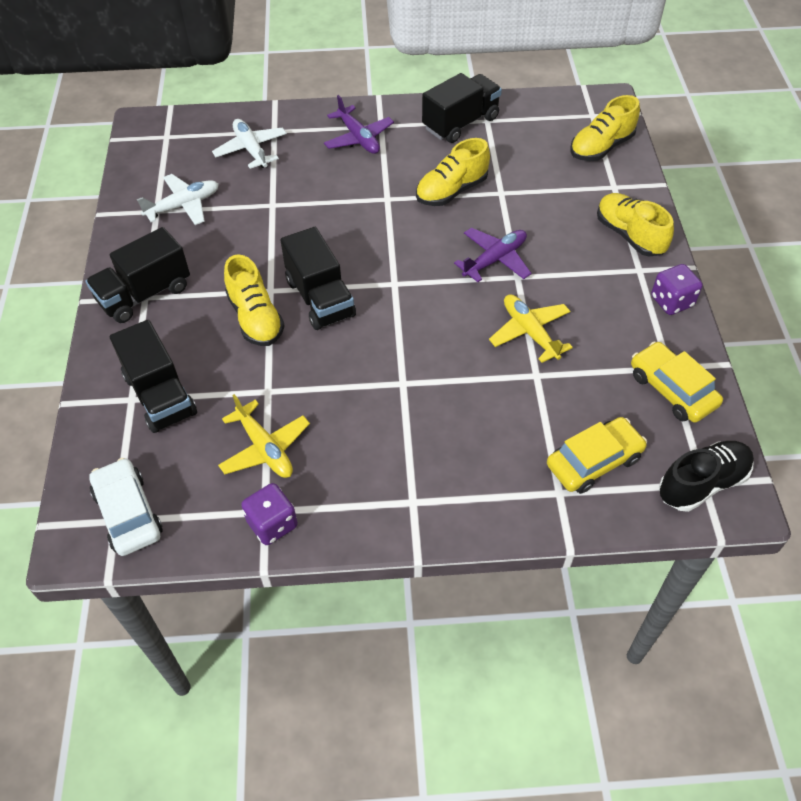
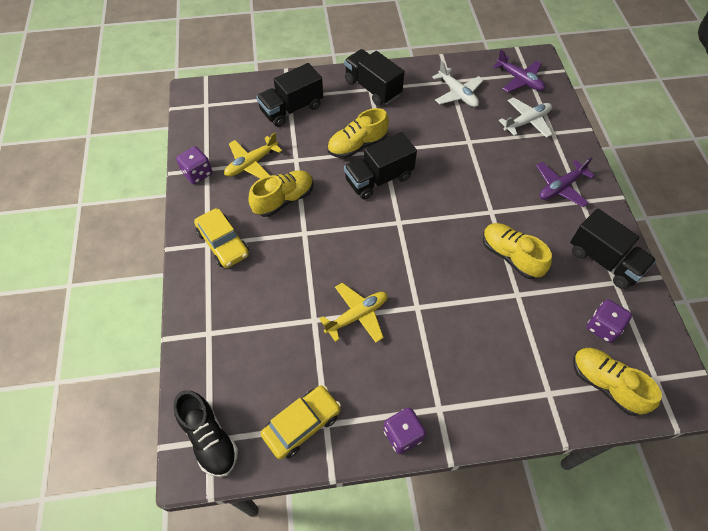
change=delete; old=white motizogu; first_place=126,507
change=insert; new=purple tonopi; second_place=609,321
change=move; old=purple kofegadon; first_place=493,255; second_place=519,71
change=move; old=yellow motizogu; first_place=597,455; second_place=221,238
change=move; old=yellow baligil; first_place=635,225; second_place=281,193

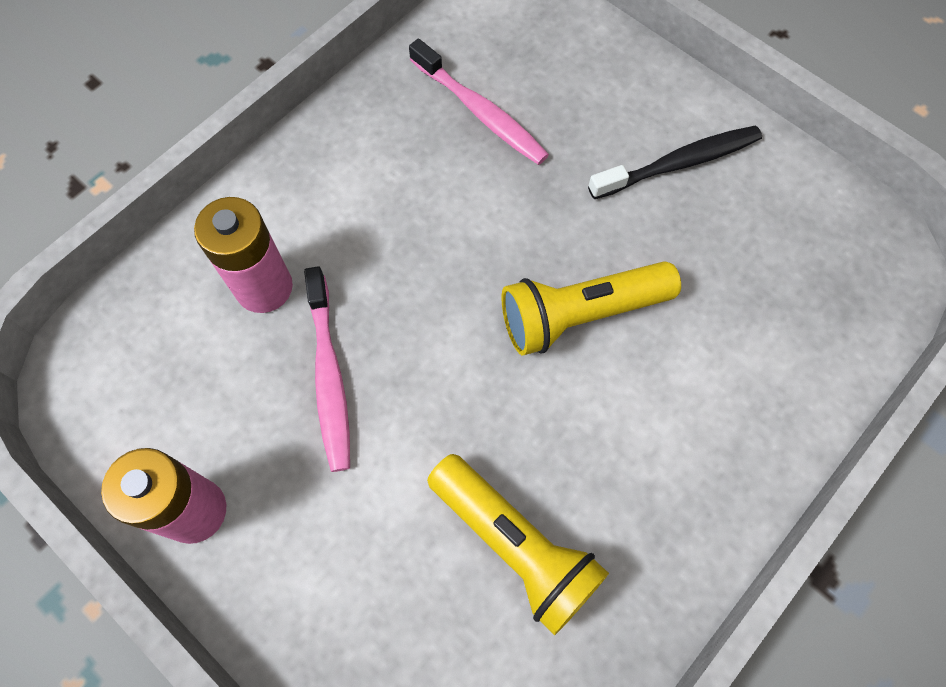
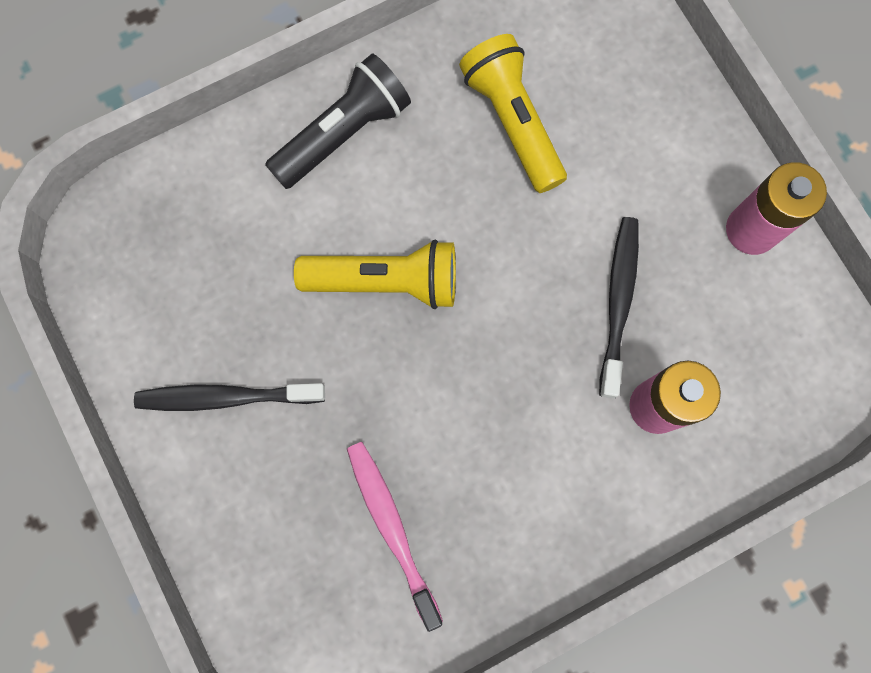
change=insert; new=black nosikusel; second_place=338,121
change=recolor; old=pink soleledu; new=black soleledu; first_place=327,369; second_place=619,307

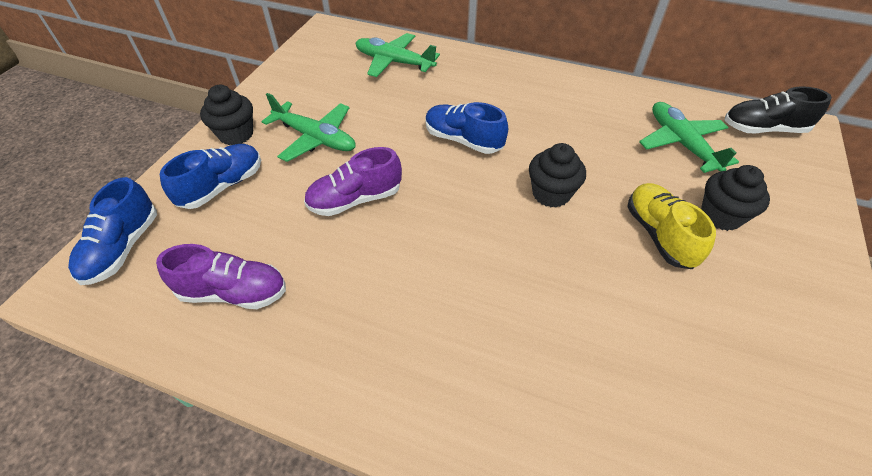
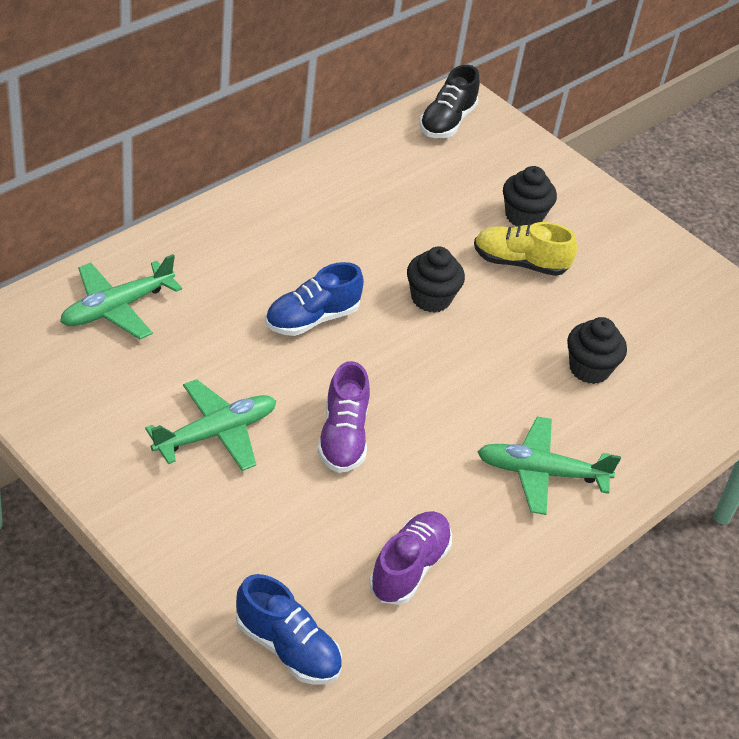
change=delete; old=blue baligil; first_place=210,176
change=move; old=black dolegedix; first_place=226,115; second_place=597,350
change=move; old=green kofegadon; first_place=689,137; second_place=549,465

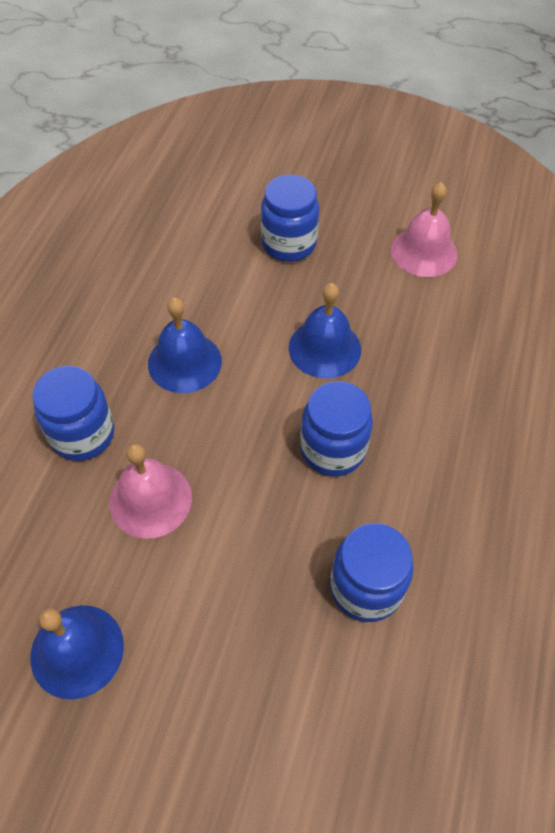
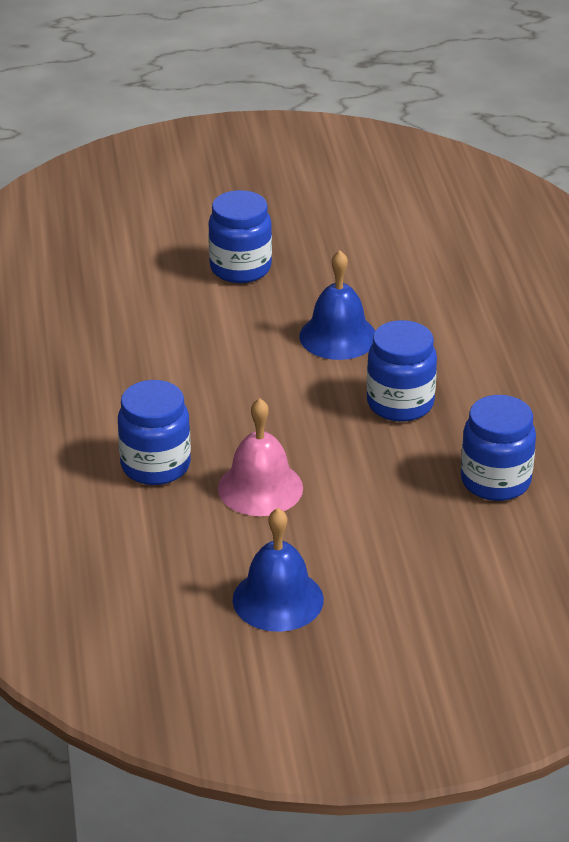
change=delete; old=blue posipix; first_place=185,345
change=delete; old=pink posipix; first_place=424,229

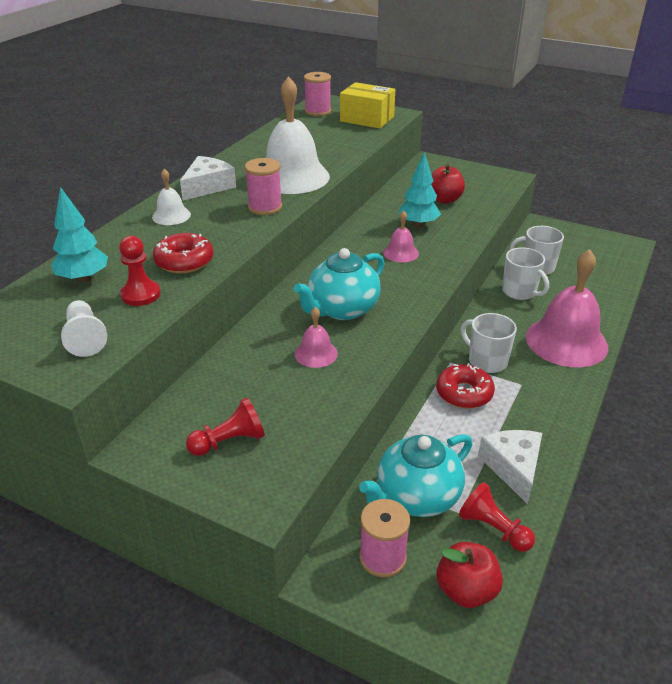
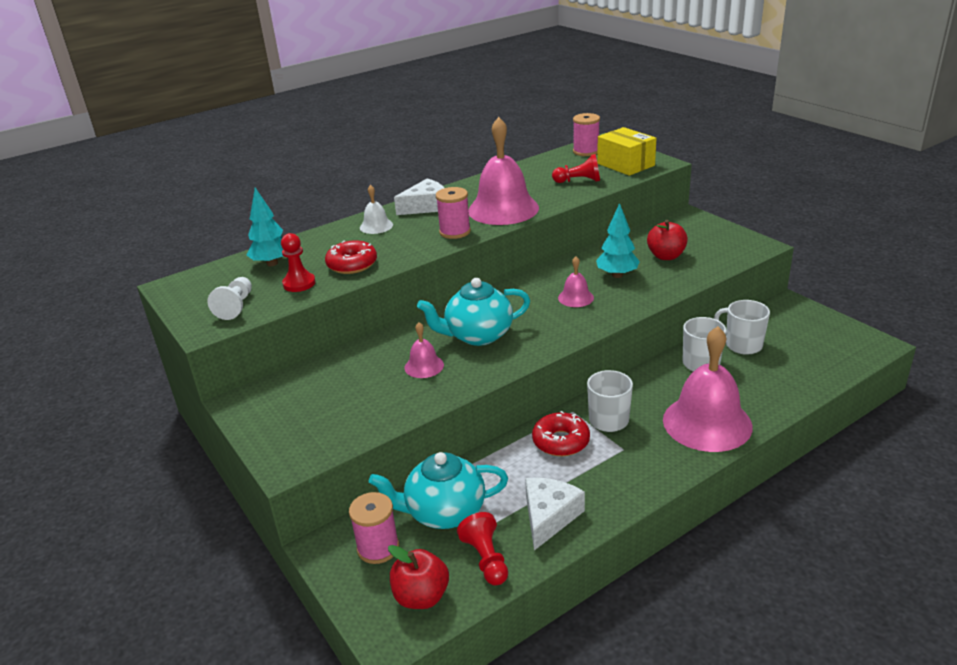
change=move; old=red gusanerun; first_place=225,427; second_place=576,168
change=recolor; old=white posipix; new=pink posipix; first_place=298,135; second_place=503,171

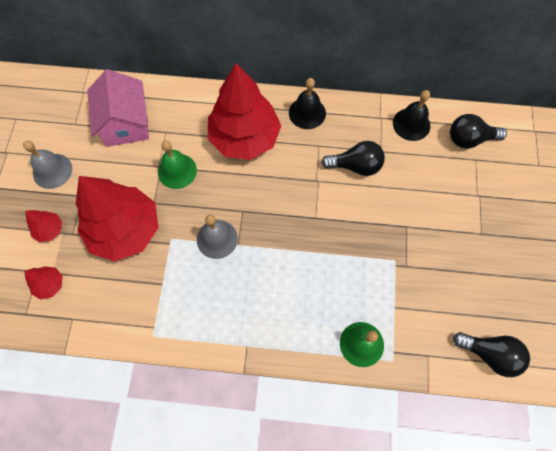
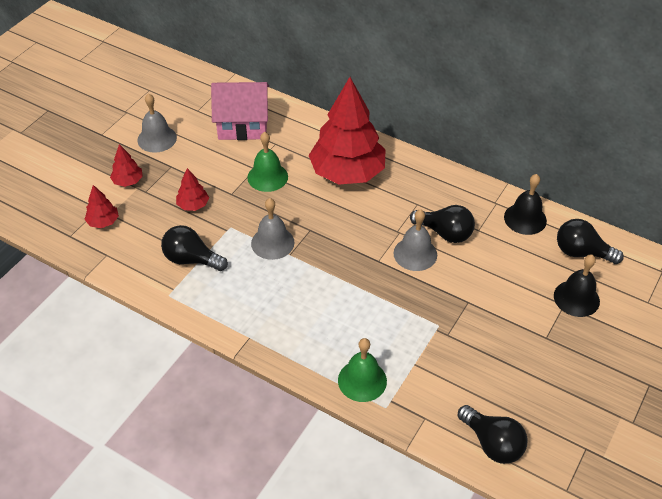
change=insert; new=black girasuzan; second_place=194,248
change=insert; new=grey posipix; second_place=415,240
change=move; old=black posipix; first_place=307,103; second_place=577,286
change=rotate; old=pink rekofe; first_place=118,108; second_place=240,111; degrees=75
change=resize; old=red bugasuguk; first_place=117,219; second_place=192,189; factor=0.42

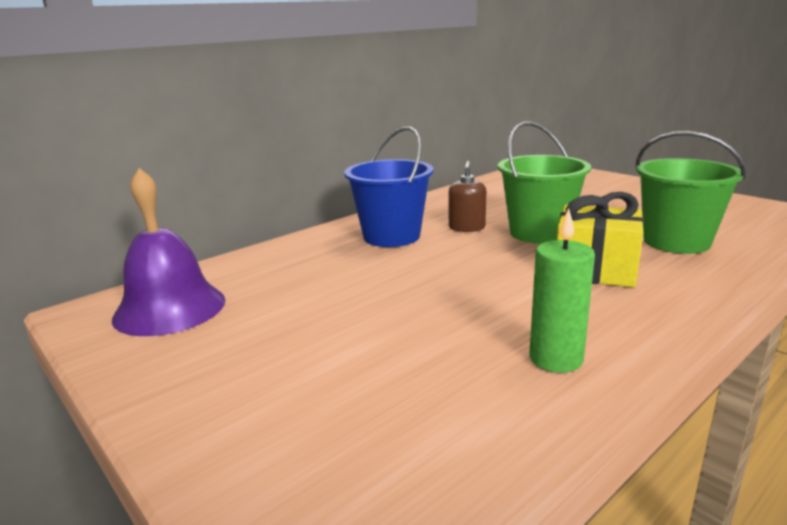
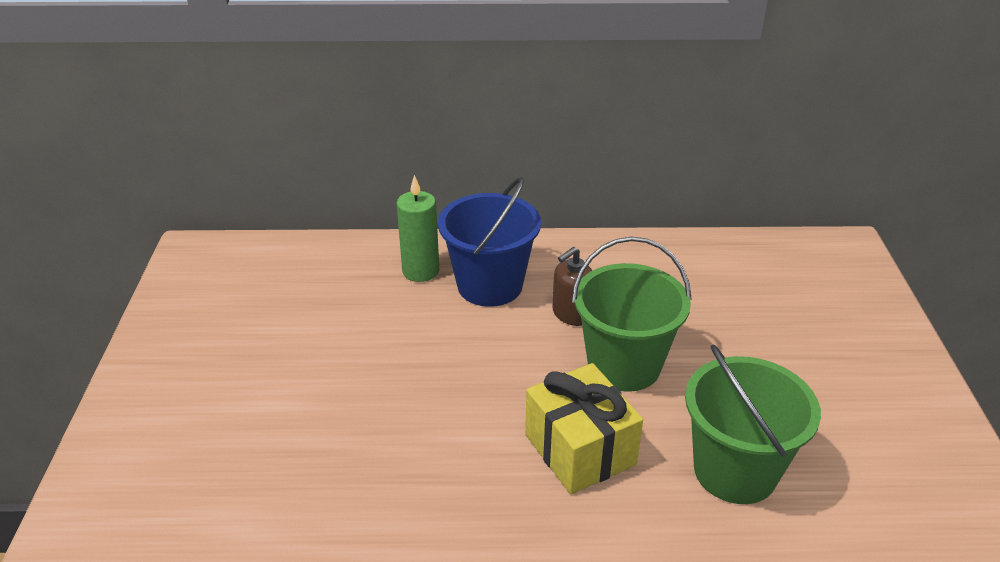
change=delete; old=purple posipix; first_place=168,252
change=move; old=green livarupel; first_place=562,290; second_place=418,228

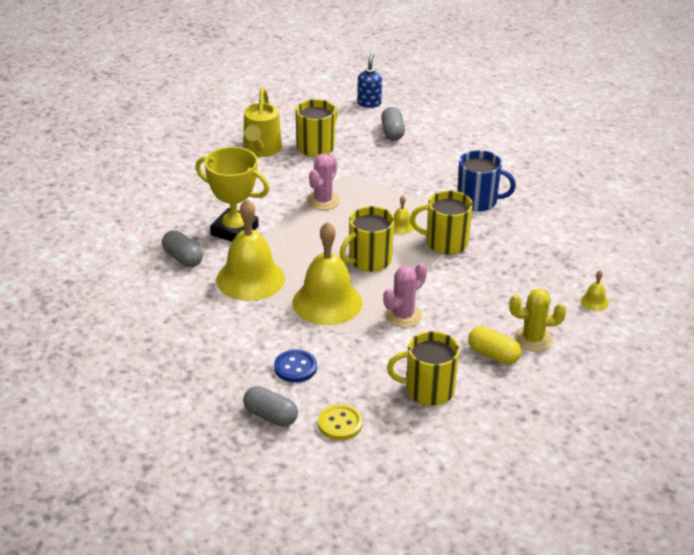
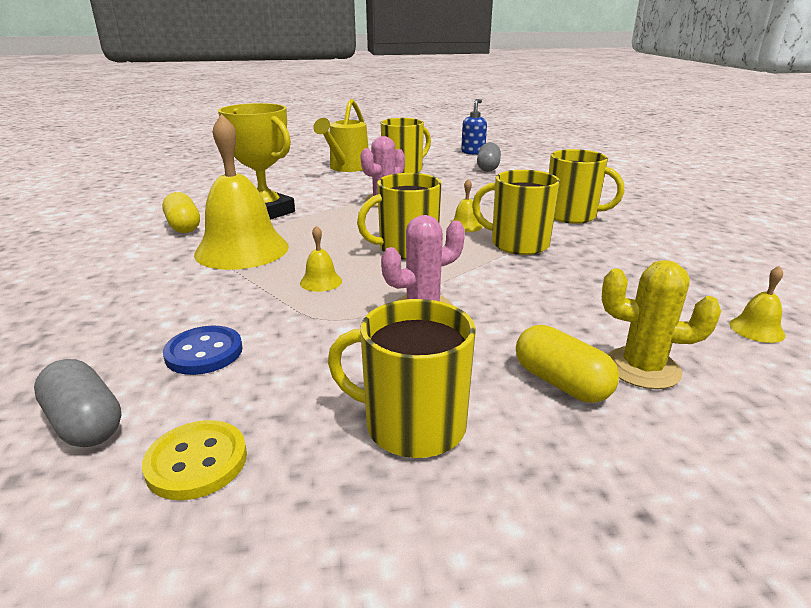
change=recolor; old=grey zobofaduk; new=yellow zobofaduk; first_place=182,248; second_place=181,212
change=recolor; old=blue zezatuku; new=yellow zezatuku; first_place=486,181; second_place=586,186
change=resize; old=yellow posipix; first_place=328,273; second_place=321,258; factor=0.41

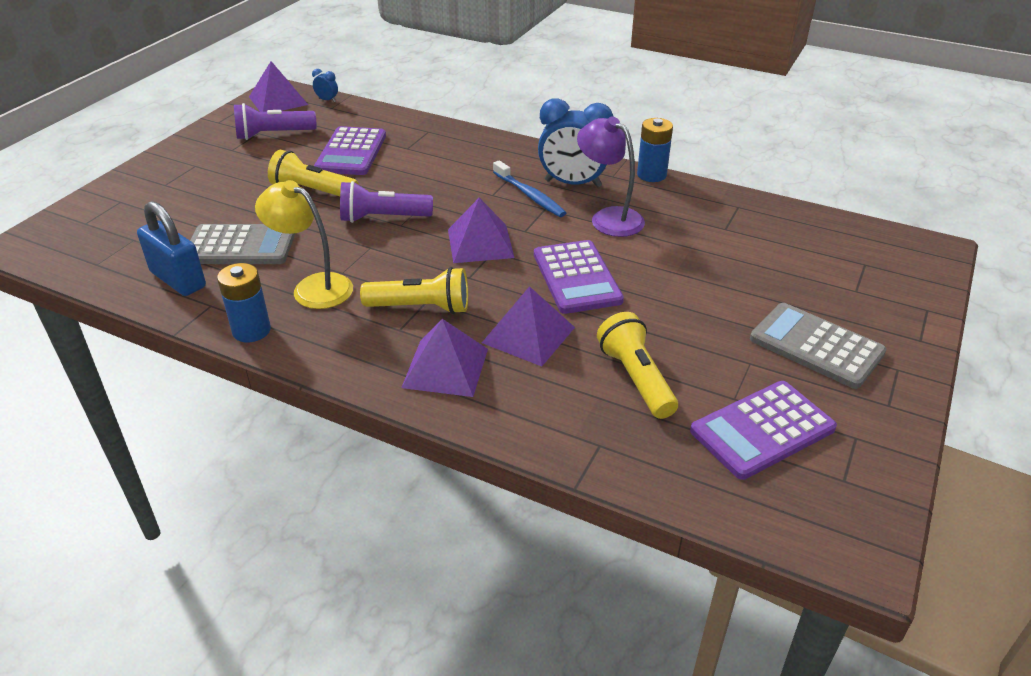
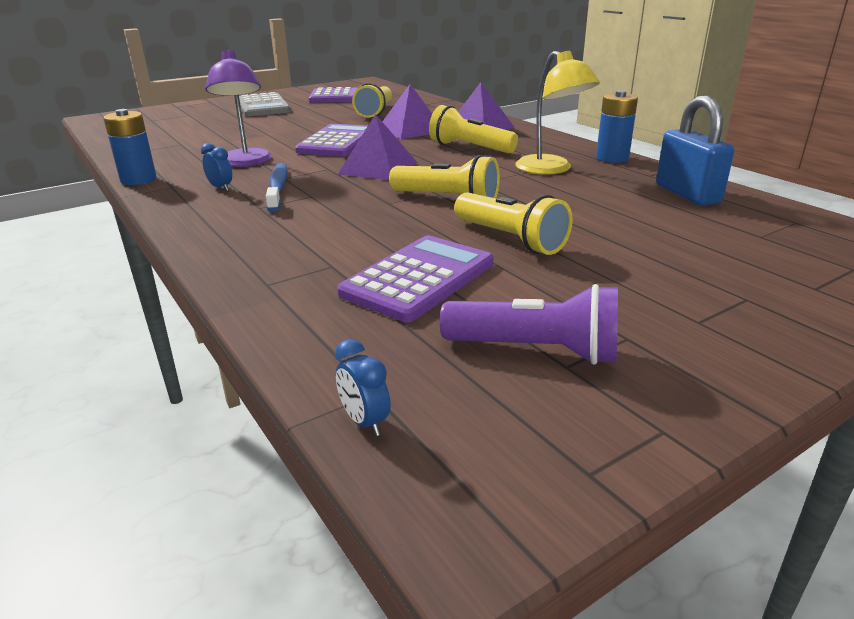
change=delete; old=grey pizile; first_place=242,244
change=delete; old=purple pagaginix; first_place=278,86
change=recolor; old=purple nosikusel; new=yellow nosikusel; first_place=386,202; second_place=444,176
change=resize; old=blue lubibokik; first_place=575,143; second_place=216,167; factor=0.42

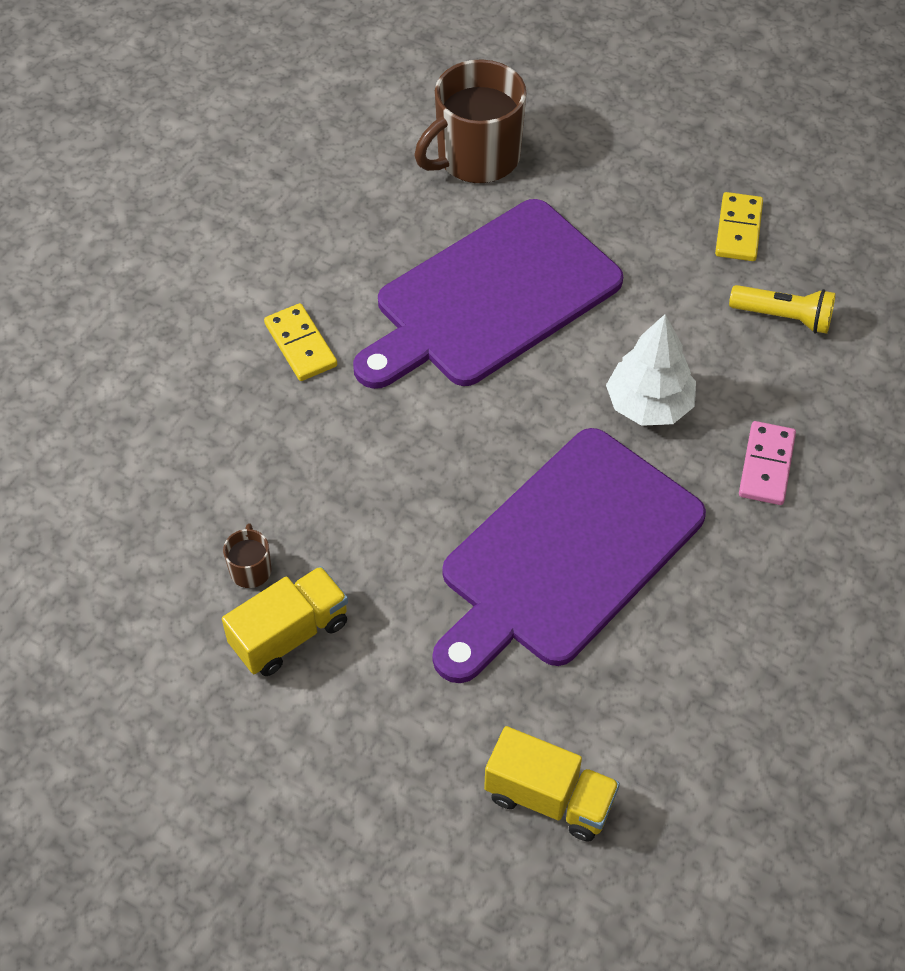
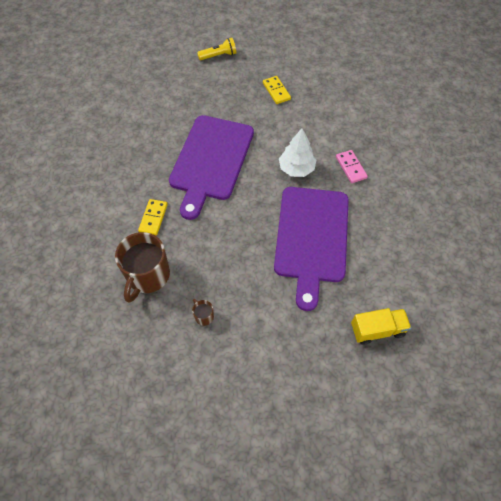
change=delete; old=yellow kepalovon; first_place=285,621
change=move; old=brown zezatuku; first_place=470,121; second_place=142,267
change=move; old=yellow nosikusel; first_place=782,309; second_place=216,49
change=rotate; old=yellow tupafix; first_place=300,342; second_place=153,217; degrees=75

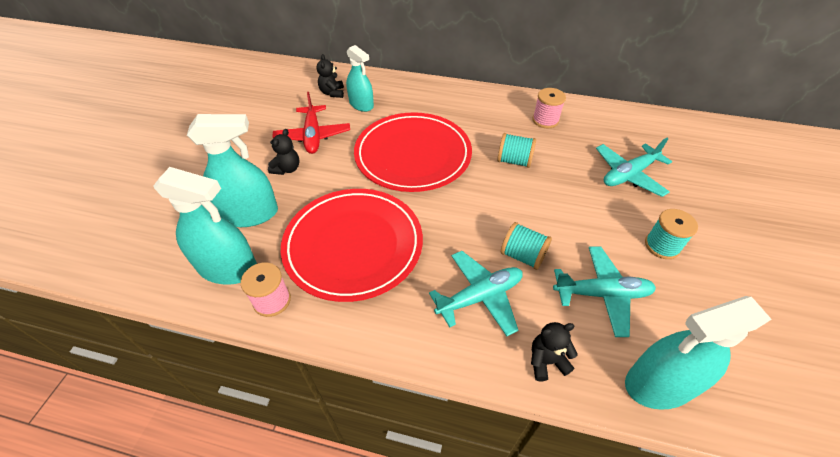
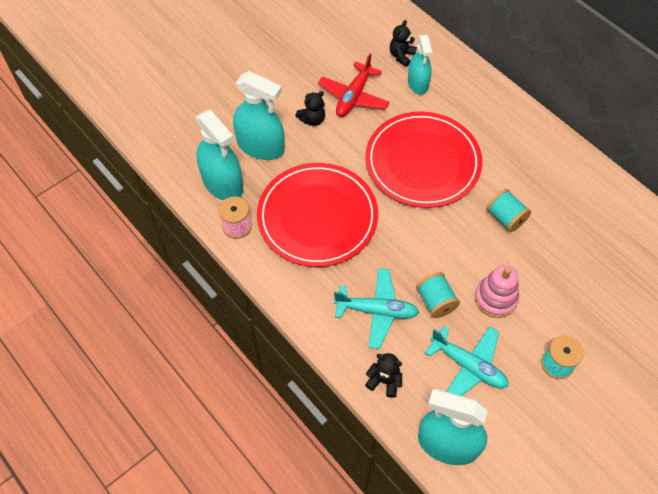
change=delete; old=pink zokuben; first_place=549,108
change=delete; old=turquoise kofegadon; first_place=634,167
change=insert; new=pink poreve; second_place=497,291

